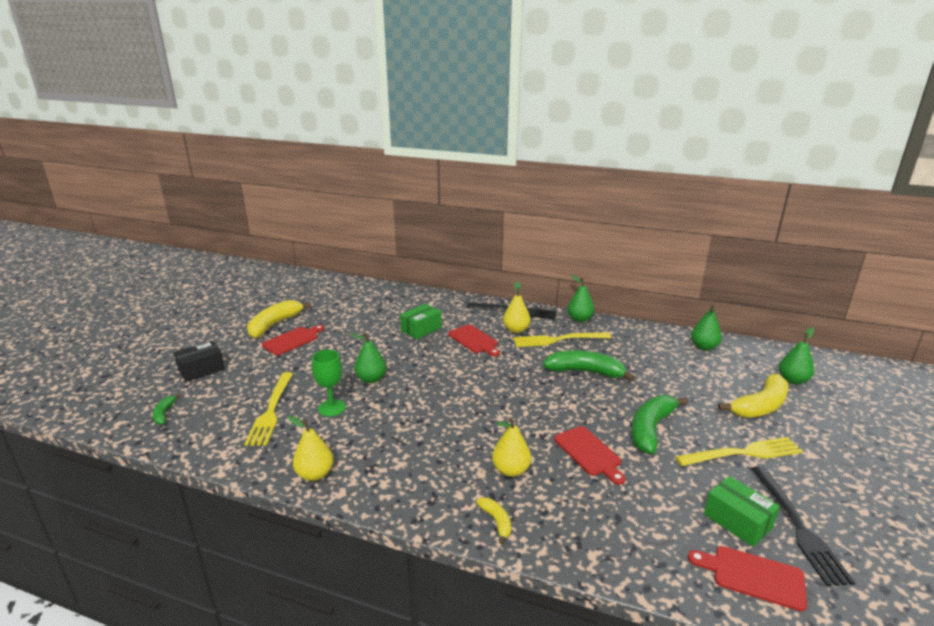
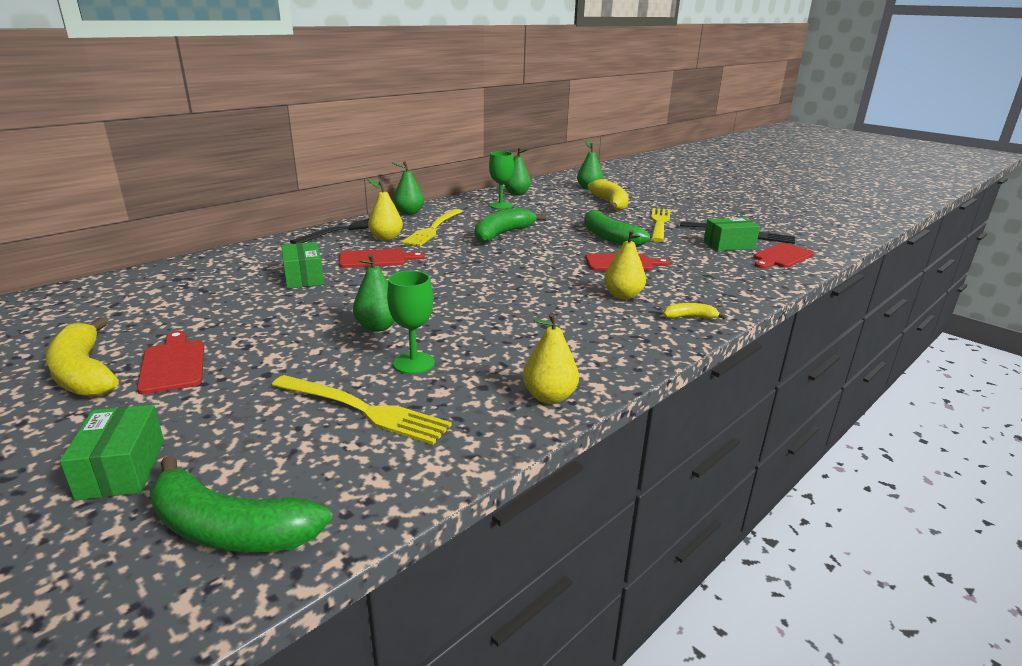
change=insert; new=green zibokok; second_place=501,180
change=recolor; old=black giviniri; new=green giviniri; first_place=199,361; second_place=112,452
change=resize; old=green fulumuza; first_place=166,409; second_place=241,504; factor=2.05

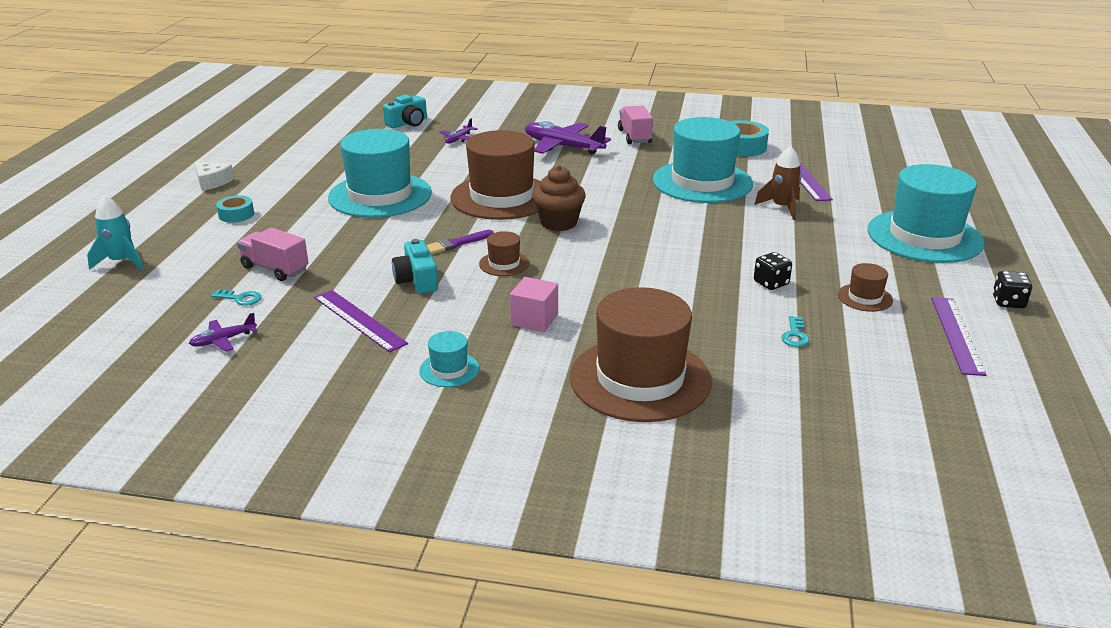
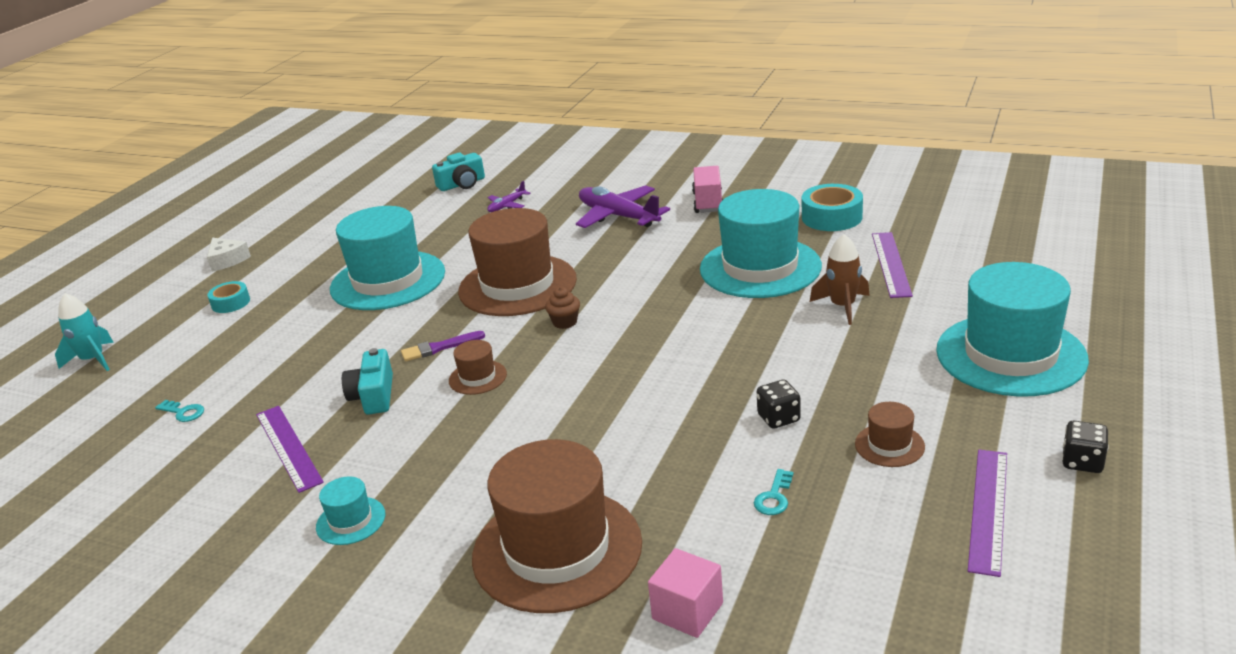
change=delete; old=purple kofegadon; first_place=223,332
change=delete; old=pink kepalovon; first_place=273,254
change=move; old=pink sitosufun; first_place=534,304; second_place=685,593
change=resize; old=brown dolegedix; first_place=559,198; second_place=562,308; factor=0.56

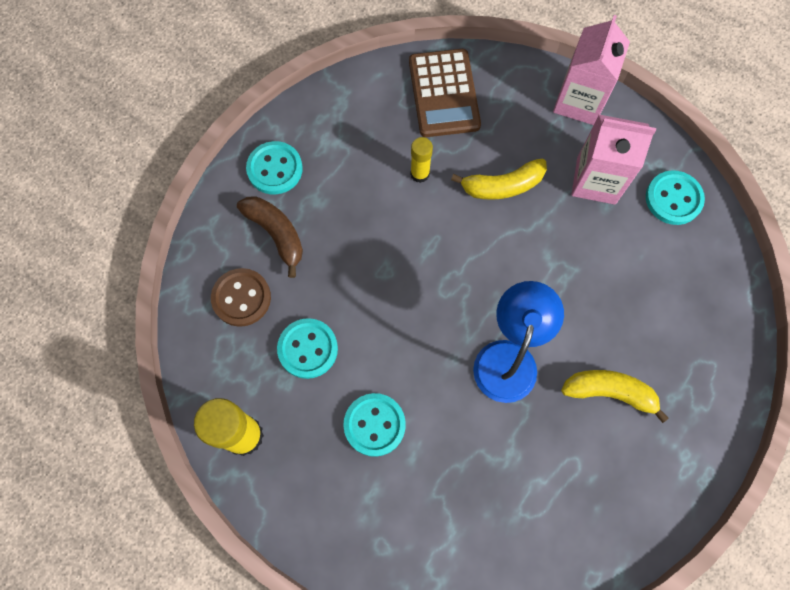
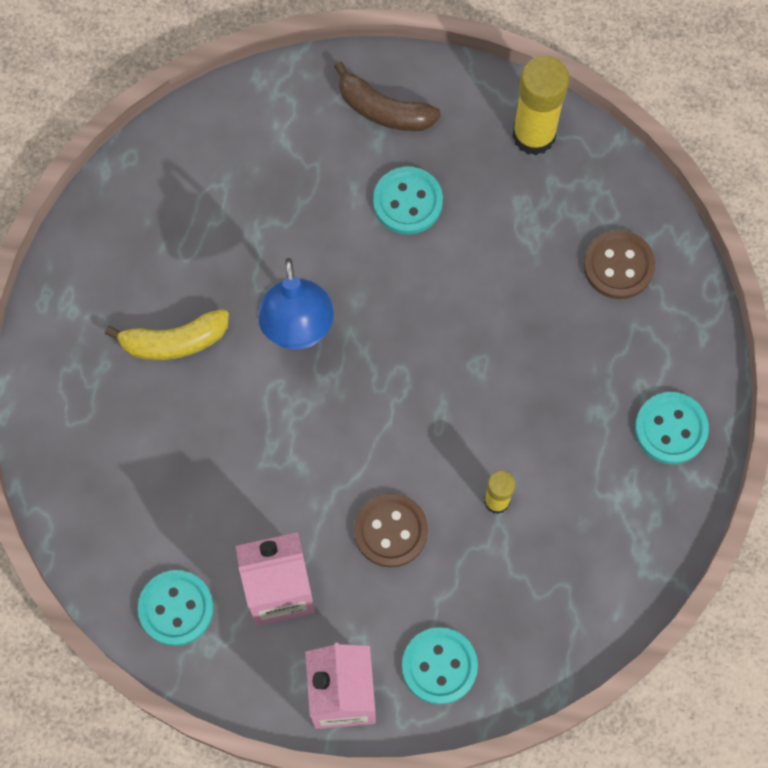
change=delete; old=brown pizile; first_place=445,93
change=move; old=brown fulumuza; first_place=270,237; second_place=387,96
change=move; old=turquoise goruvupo; first_place=307,348; second_place=440,666
change=replace; old=yellow fulumuza; new=brown goruvupo; first_place=499,179; second_place=391,530

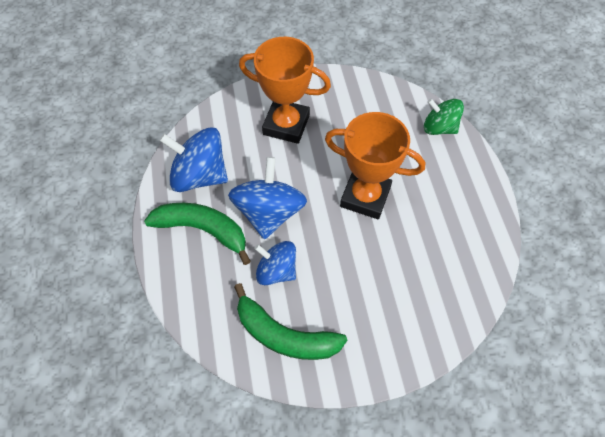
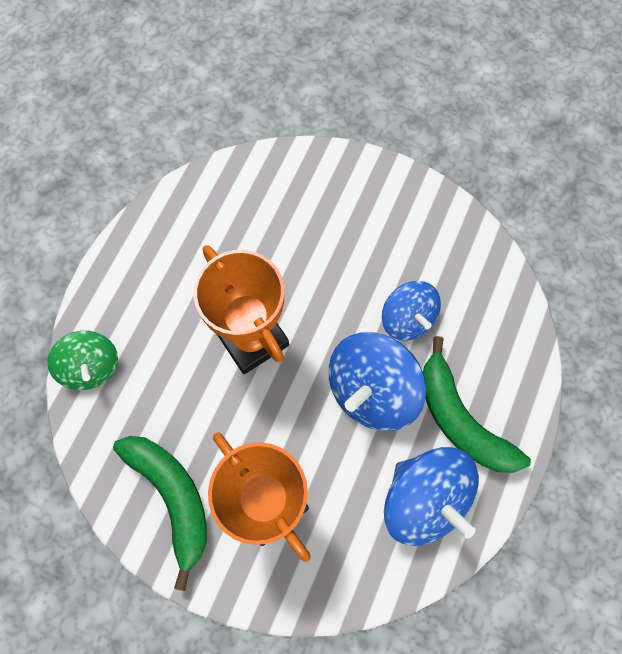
change=move; old=green fulumuza; first_place=290,321; second_place=160,513

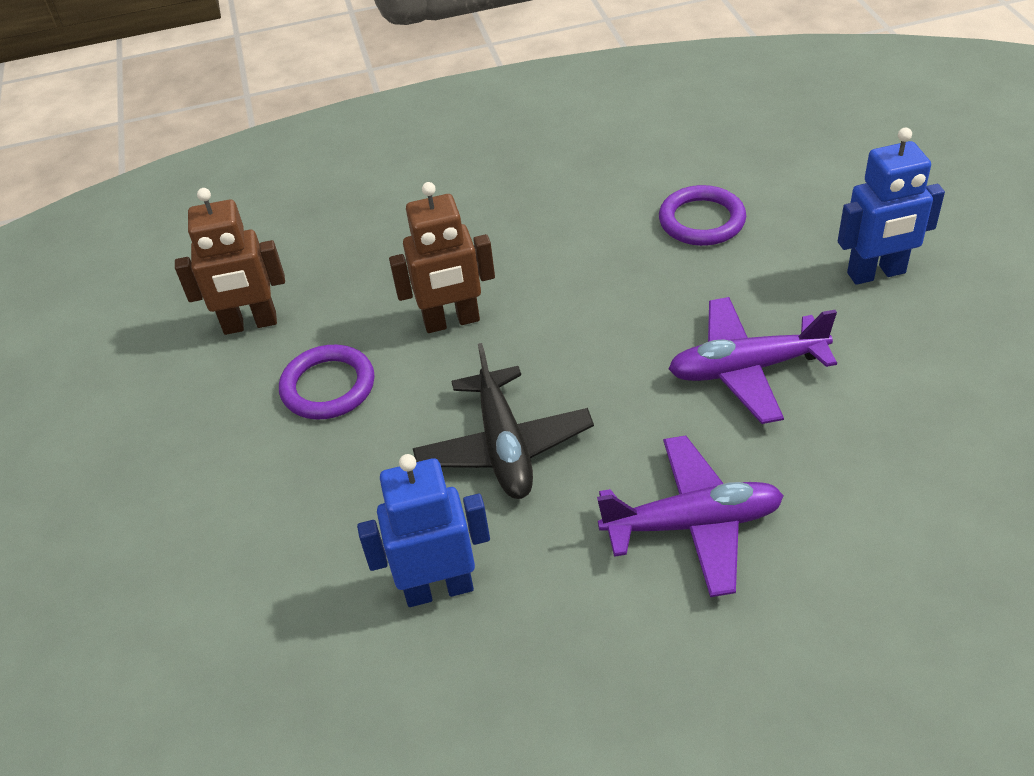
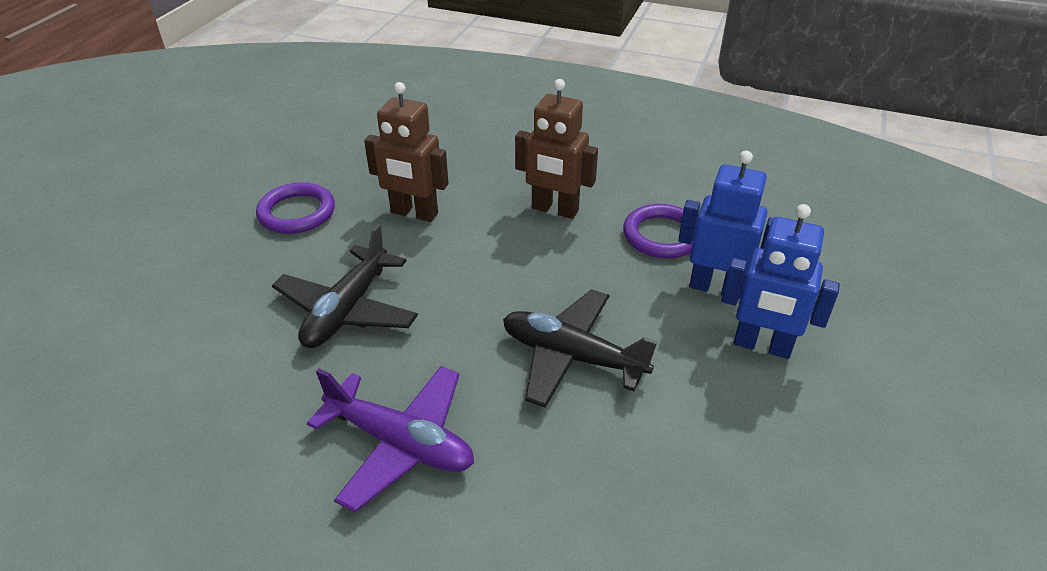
change=move; old=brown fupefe; first_place=230,261; second_place=556,149
change=move; old=blue fupefe; first_place=423,530; second_place=725,225
change=recolor; old=purple kofegadon; new=black kofegadon; first_place=753,360; second_place=580,348

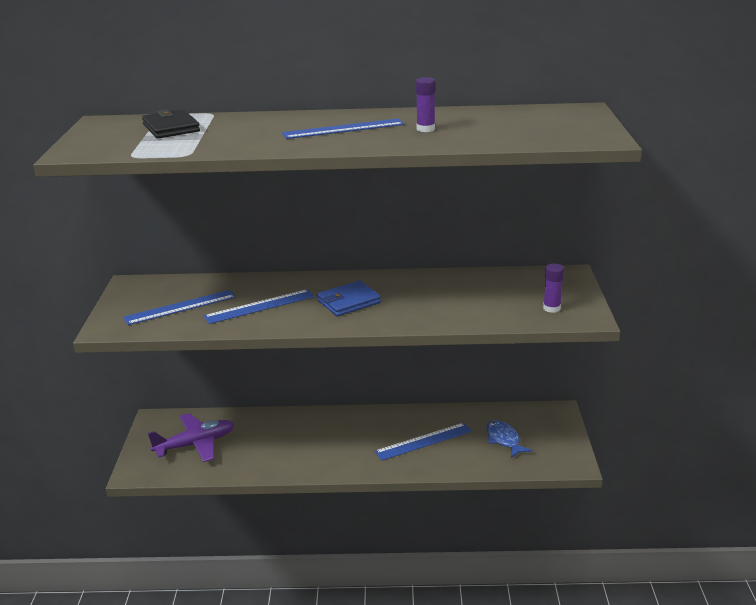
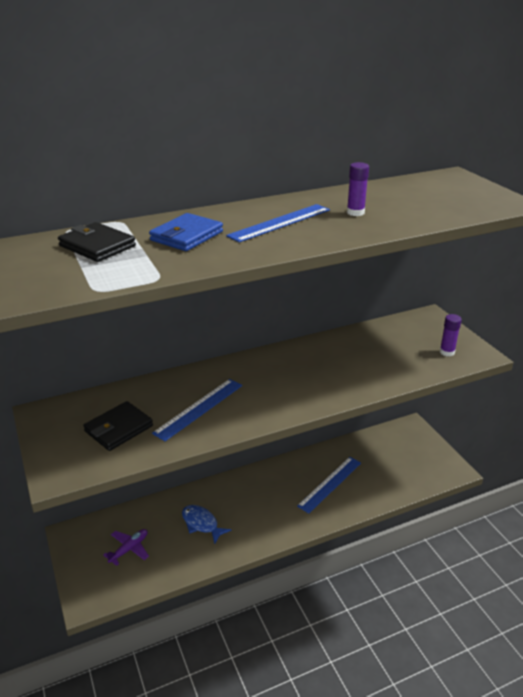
change=move; old=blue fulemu; first_place=349,298; second_place=186,232
change=move; old=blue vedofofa; first_place=509,439; second_place=206,524
change=replace; old=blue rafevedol; new=black fulemu; first_place=179,307; second_place=118,426
change=resize; old=purple kofegadon; first_place=191,437; second_place=126,547; factor=0.6

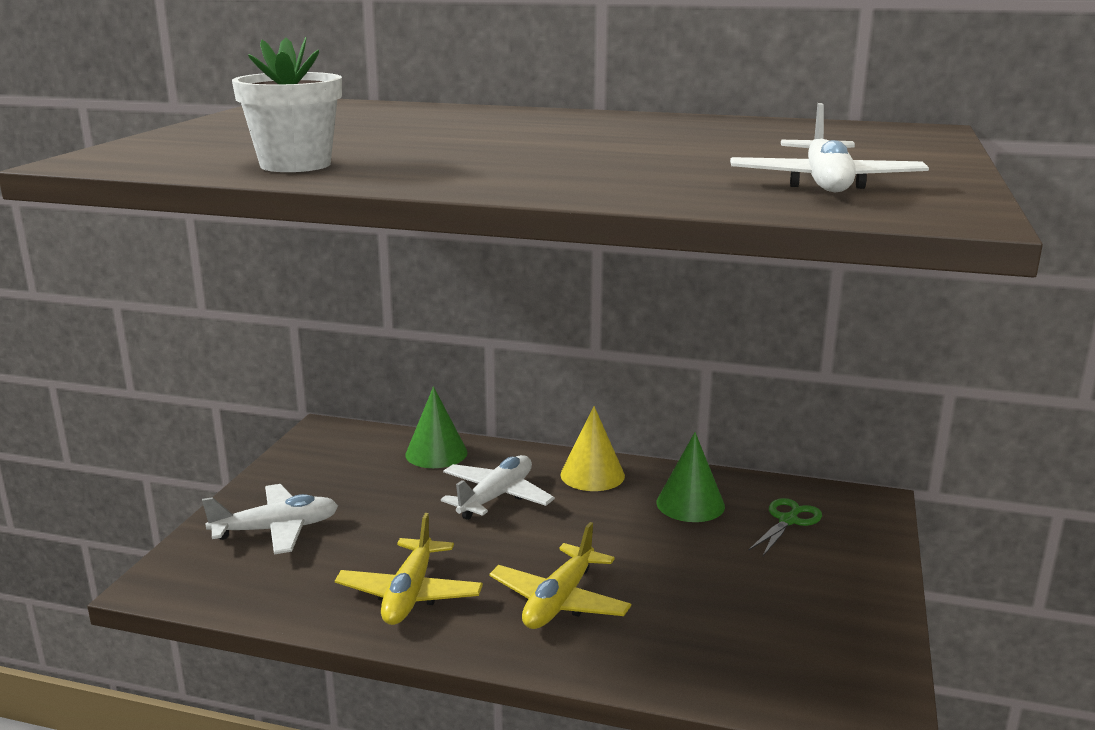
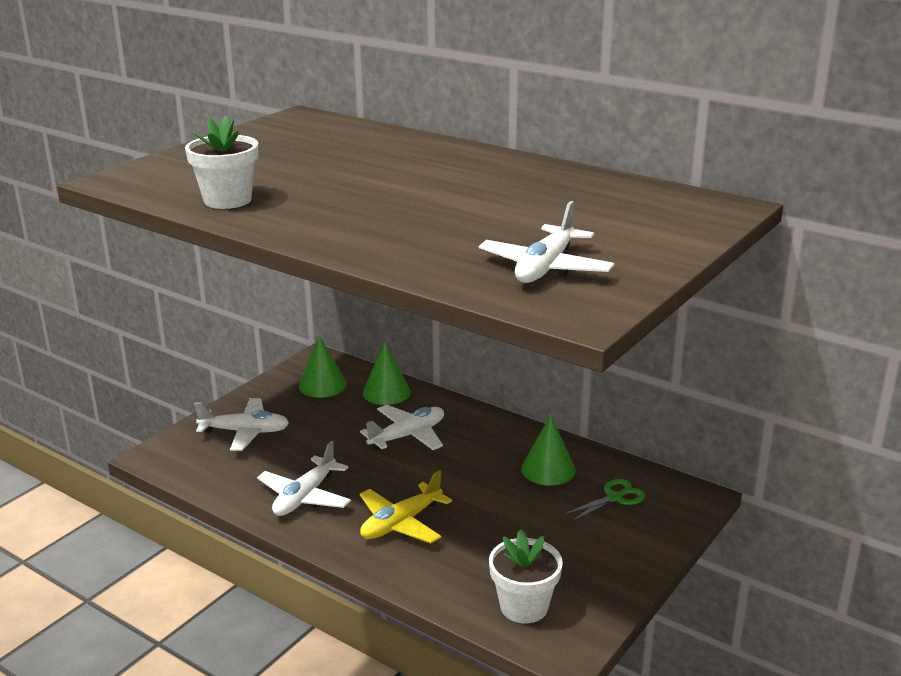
change=delete; old=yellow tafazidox; first_place=592,448
change=insert; new=green tafazidox; second_place=323,366
change=insert; new=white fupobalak; second_place=526,576
change=recolor; old=yellow kofegadon; new=white kofegadon; first_place=409,569; second_place=304,478

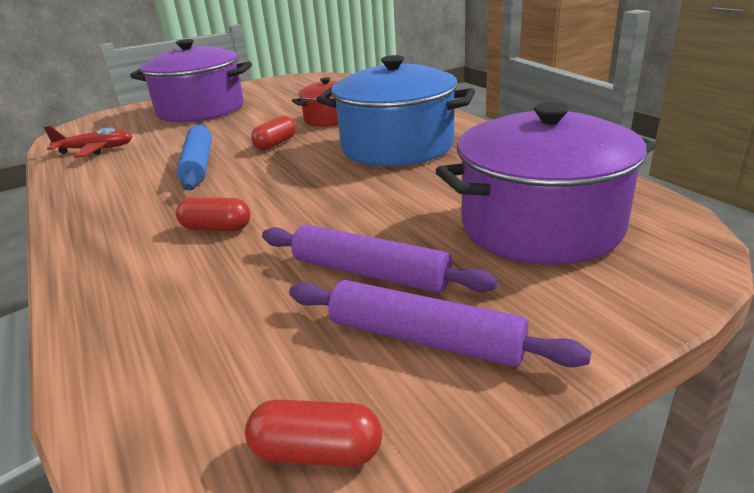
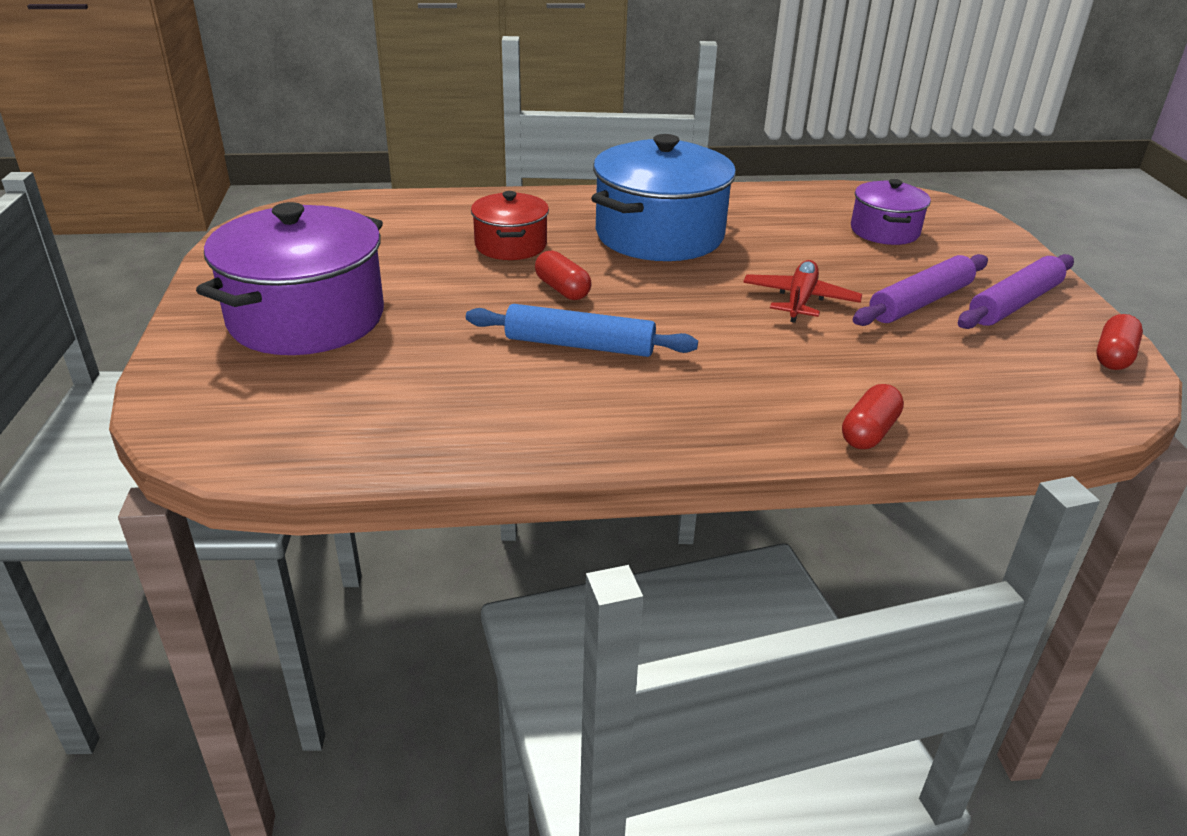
change=move; old=red kofegadon; first_place=88,142; second_place=803,291
change=move; old=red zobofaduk; first_place=213,214; second_place=873,416
change=resize; old=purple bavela; first_place=545,183; second_place=891,212; factor=0.54

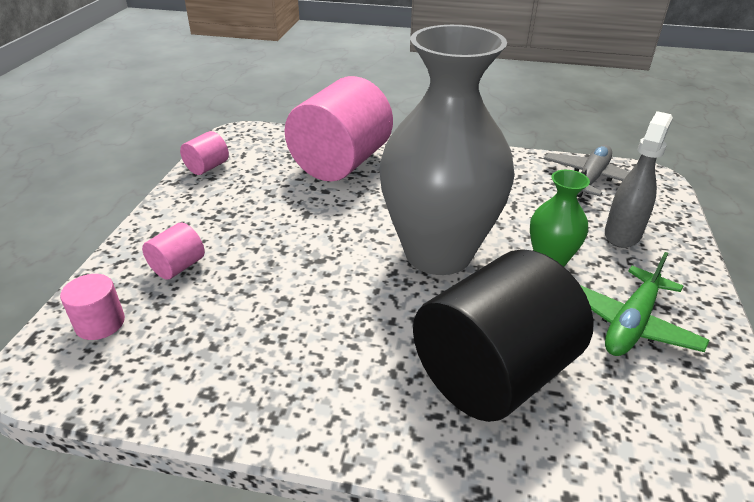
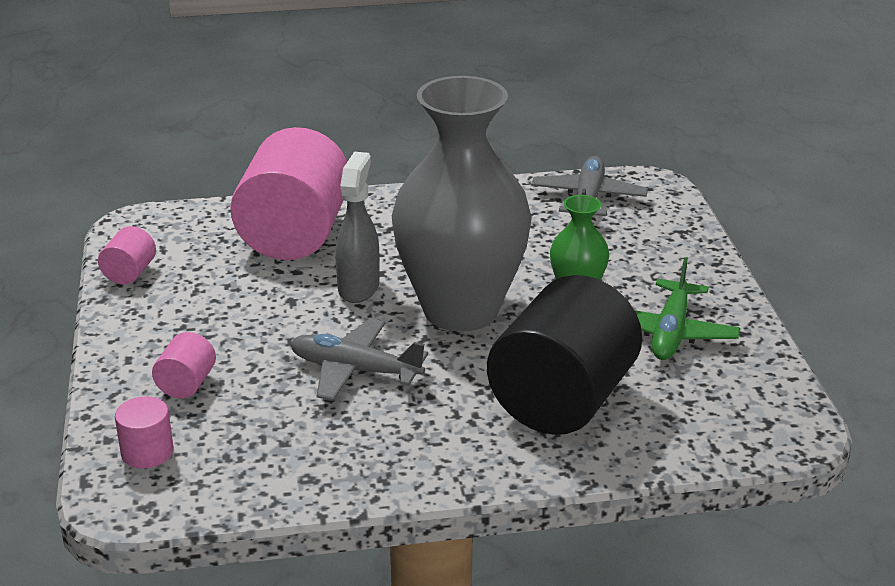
change=insert; new=grey kofegadon; second_place=359,359
change=move; old=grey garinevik; first_place=639,179; second_place=358,227

